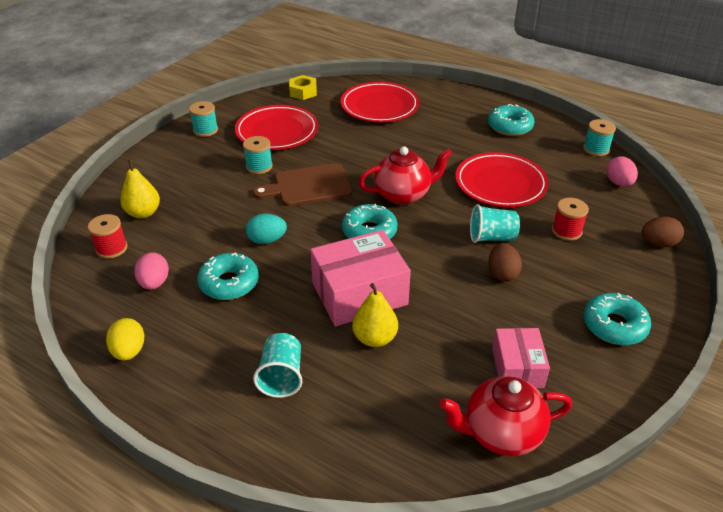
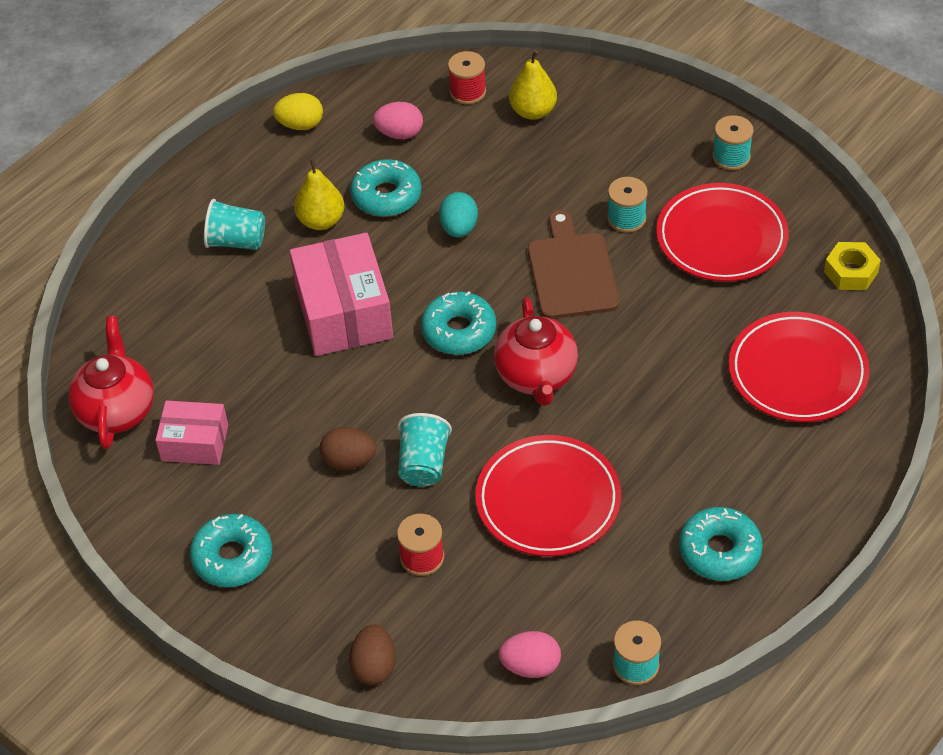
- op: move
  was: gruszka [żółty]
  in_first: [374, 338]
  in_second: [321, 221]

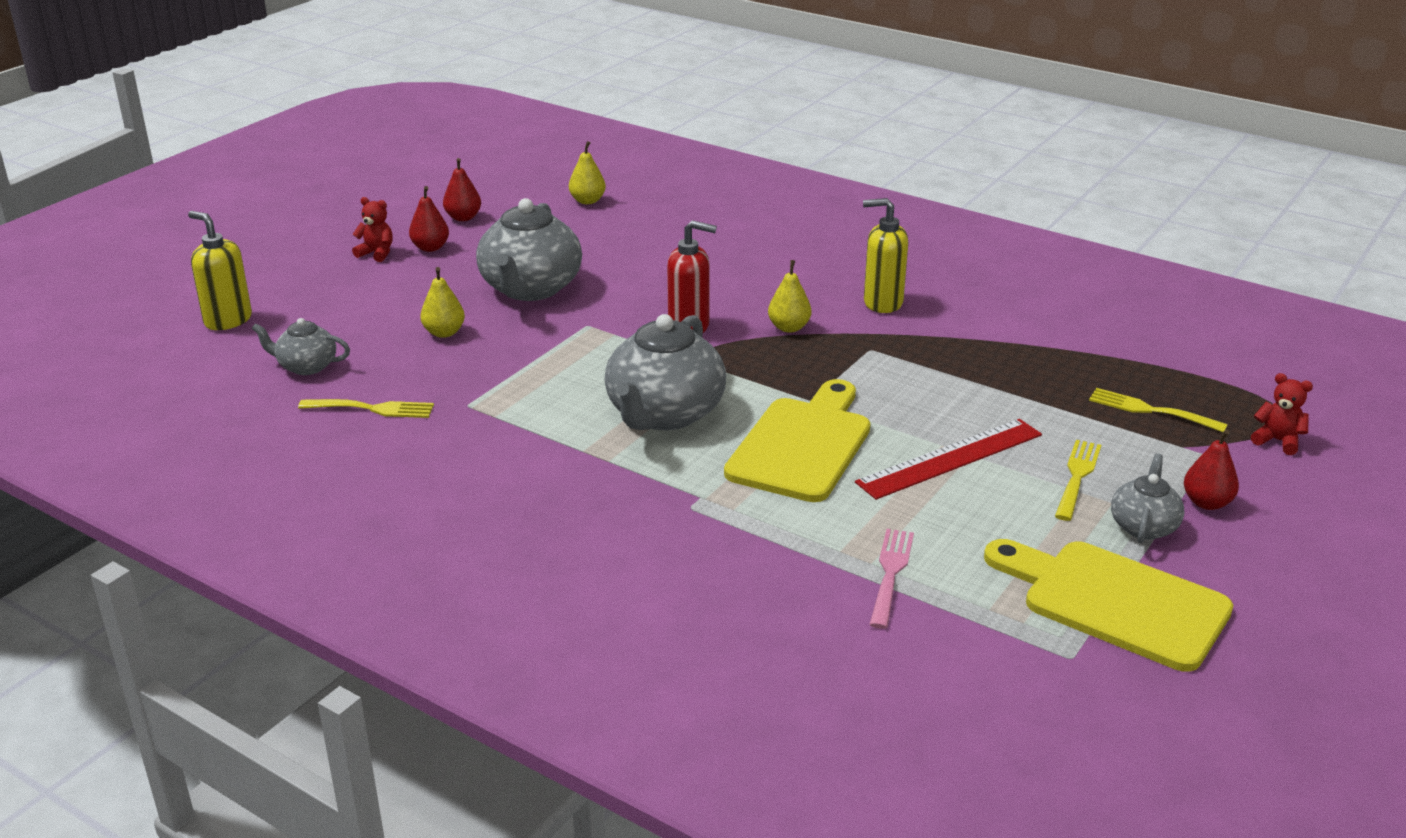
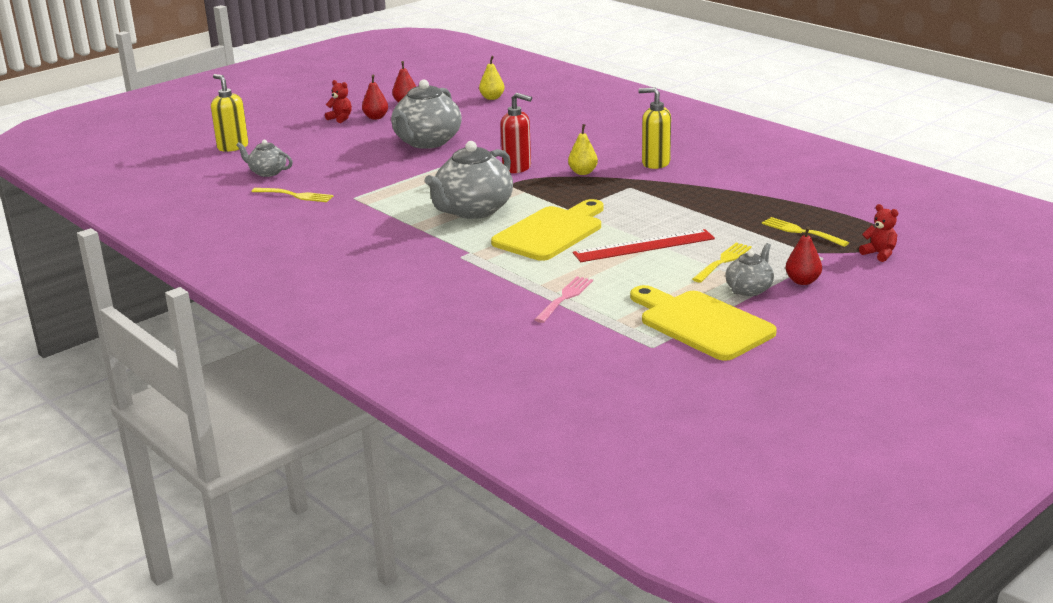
- op: delete
  was: gruszka [żółty]
  in_first: [444, 333]

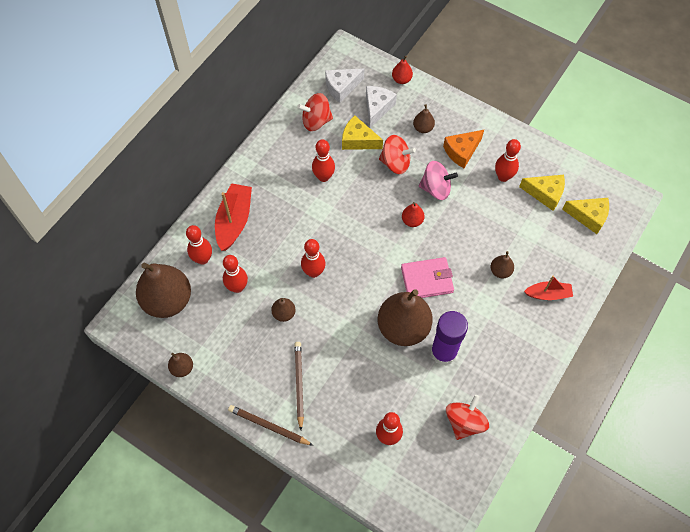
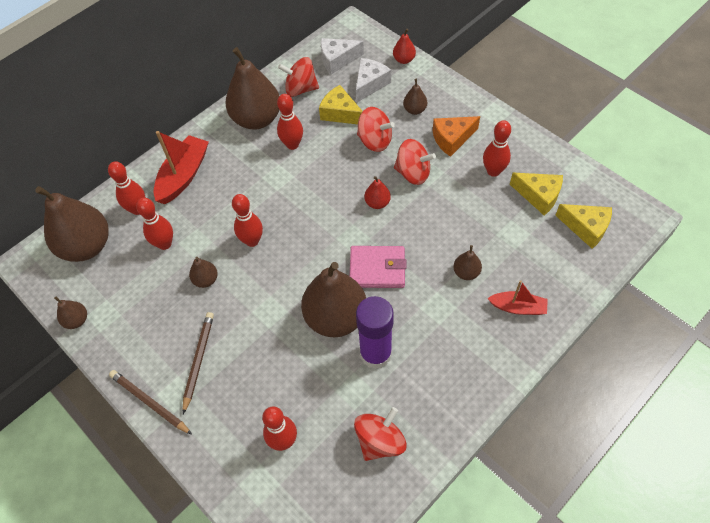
- op: recolor
  was: bączek [różowy]
  now: bączek [czerwony]
  in_first: [436, 188]
  in_second: [413, 173]
- op: insert
  now: gruszka [brązowy]
  in_second: [257, 119]

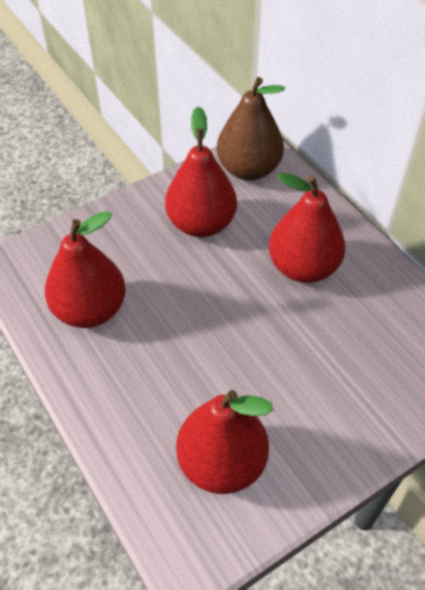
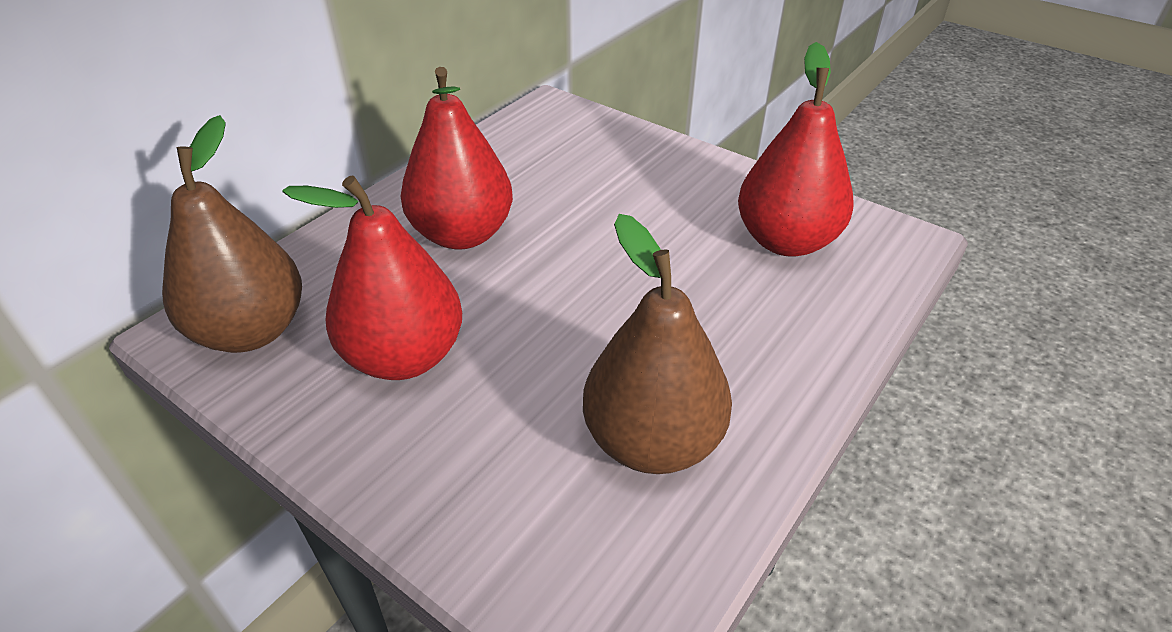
- op: recolor
  was: gruszka [czerwony]
  now: gruszka [brązowy]
  in_first: [90, 310]
  in_second: [652, 441]

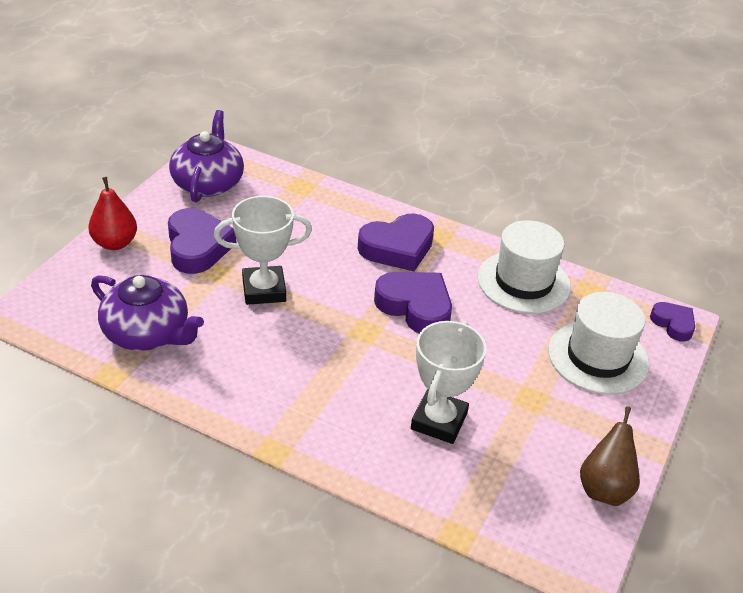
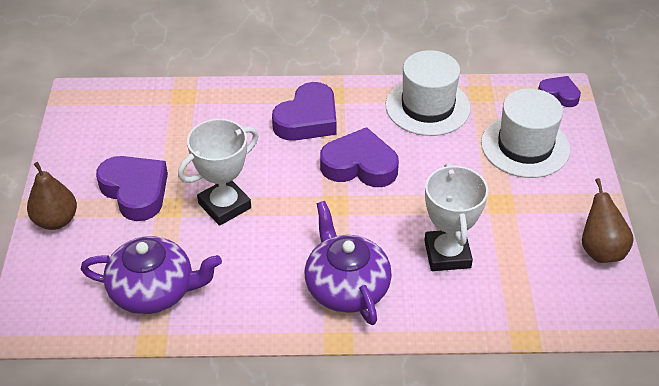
- op: move
  was: imbryk [fioletowy]
  in_first: [208, 183]
  in_second: [346, 287]
- op: recolor
  was: gruszka [czerwony]
  now: gruszka [brązowy]
  in_first: [115, 243]
  in_second: [56, 220]

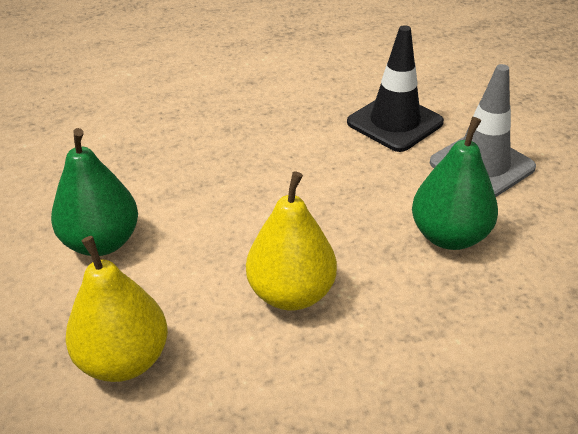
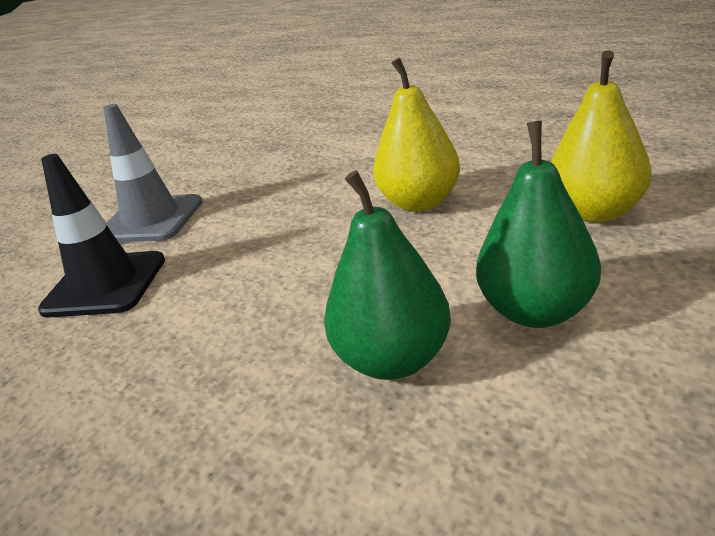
- op: move
  was: gruszka [zielony]
  in_first: [449, 236]
  in_second: [393, 360]

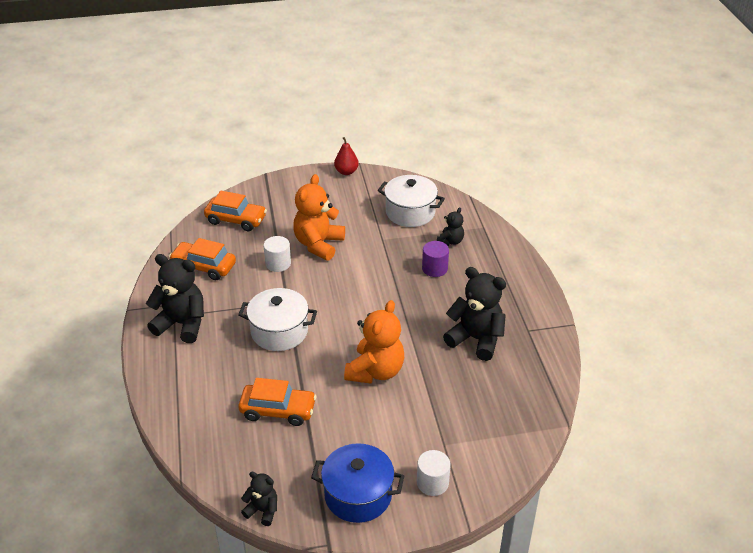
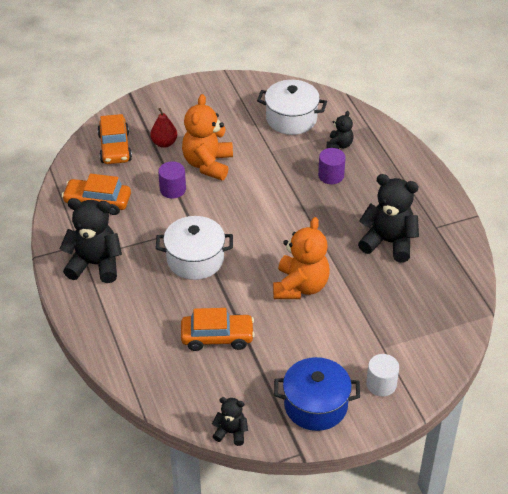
- op: move
  was: gruszka [czerwony]
  in_first: [346, 172]
  in_second: [164, 143]
- op: rotate
  was: samochód [pomarańczowy]
  in_first: [236, 220]
  in_second: [115, 148]
  clockwise: 75
- op: recolor
  was: walec [biały]
  now: walec [fioletowy]
  in_first: [278, 263]
  in_second: [172, 189]

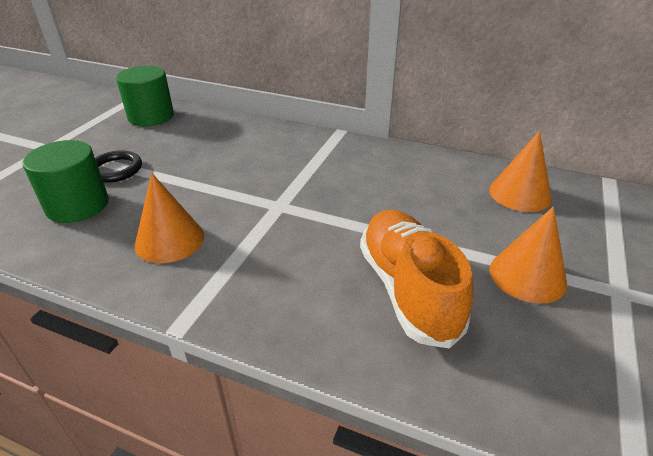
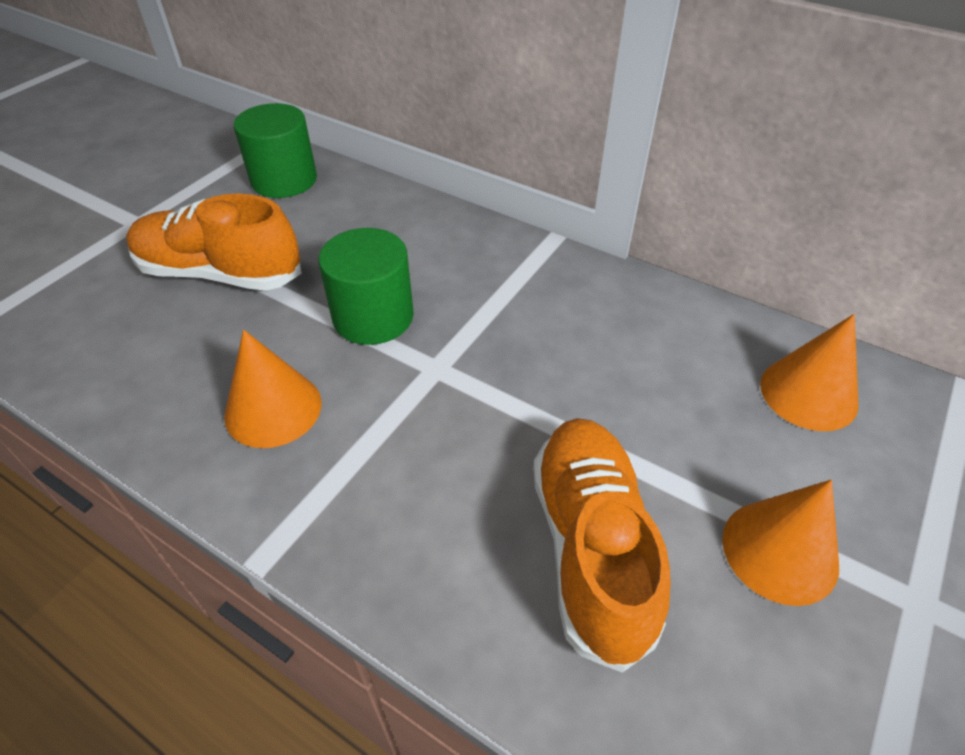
- op: move
  was: walec [zielony]
  in_first: [77, 205]
  in_second: [373, 317]
- op: replace
  was: pierścień [czarny]
  now: but [pomarańczowy]
  in_first: [115, 169]
  in_second: [220, 273]

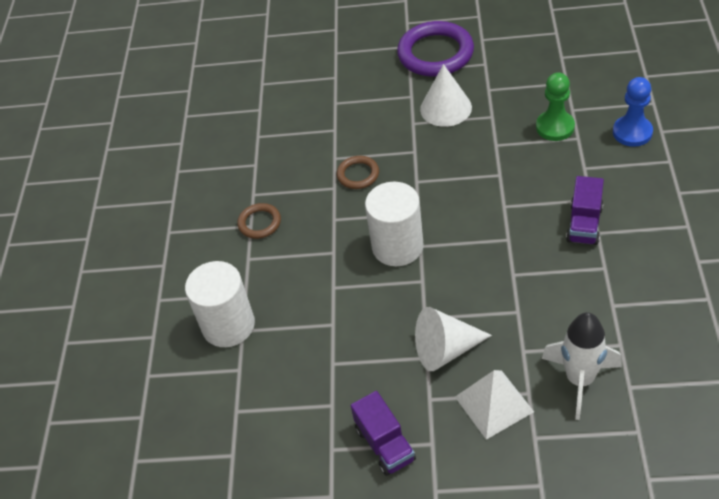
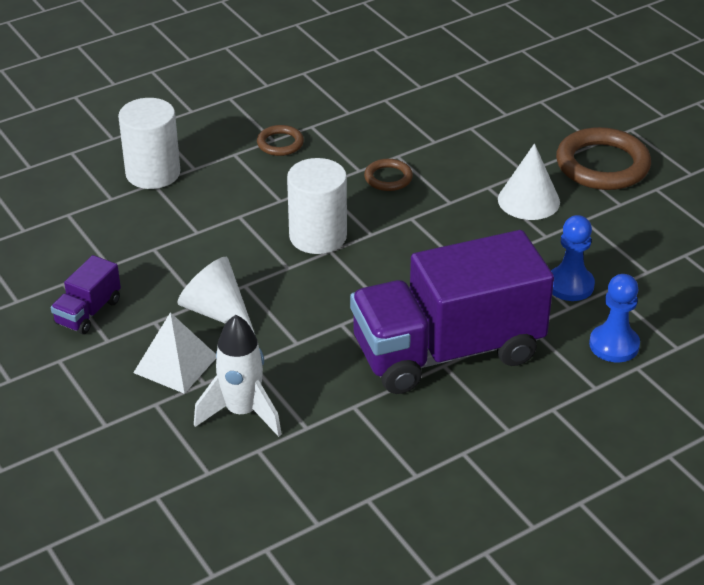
- op: recolor
  was: pierścień [fioletowy]
  now: pierścień [brązowy]
  in_first: [435, 53]
  in_second: [602, 165]
- op: recolor
  was: pionek [zielony]
  now: pionek [niebieski]
  in_first: [555, 127]
  in_second: [570, 285]
- op: resize
  was: ciężarówka [fioletowy]
  in_first: [584, 224]
  in_second: [447, 351]
  ratio: 2.4

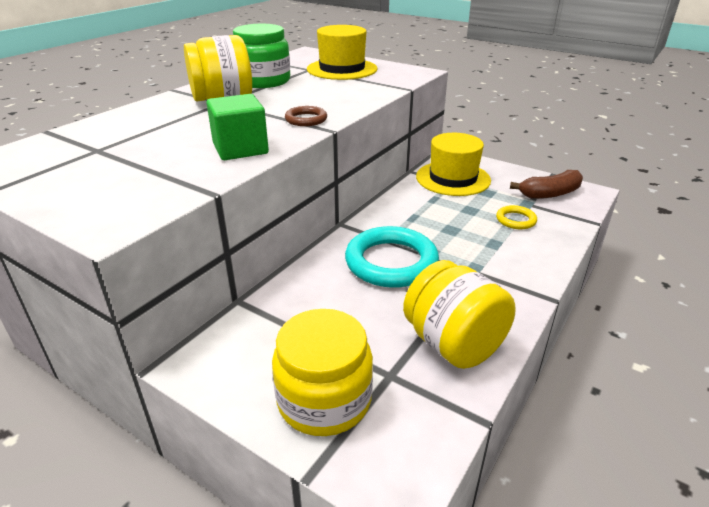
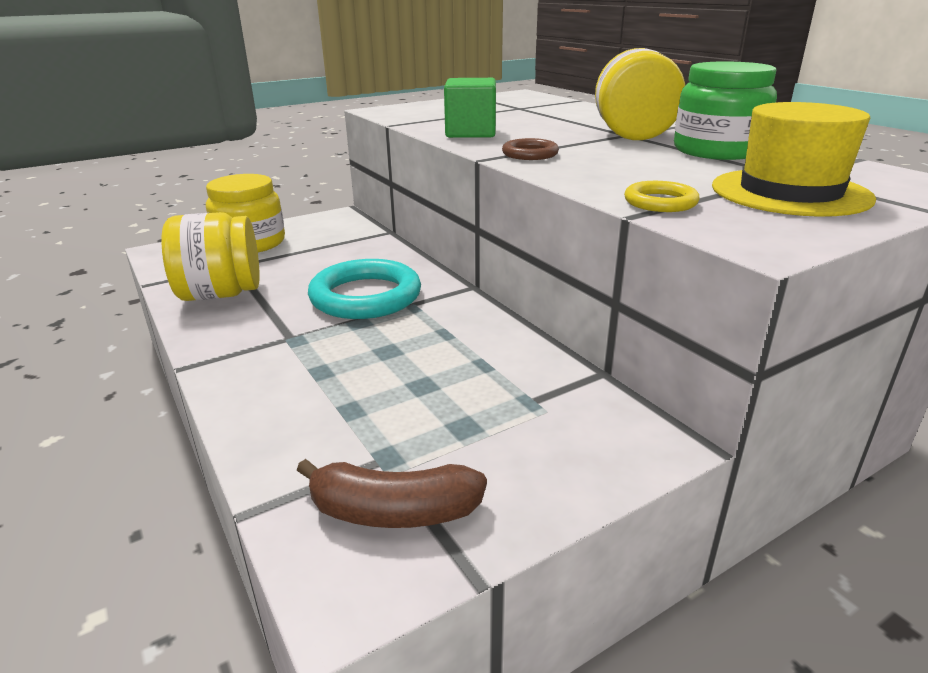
- op: delete
  was: kapelusz [żółty]
  in_first: [453, 178]
- op: rotate
  was: banan [brązowy]
  in_first: [550, 193]
  in_second: [393, 511]
  clockwise: -90
- op: move
  was: pierścień [żółty]
  in_first: [516, 220]
  in_second: [660, 202]

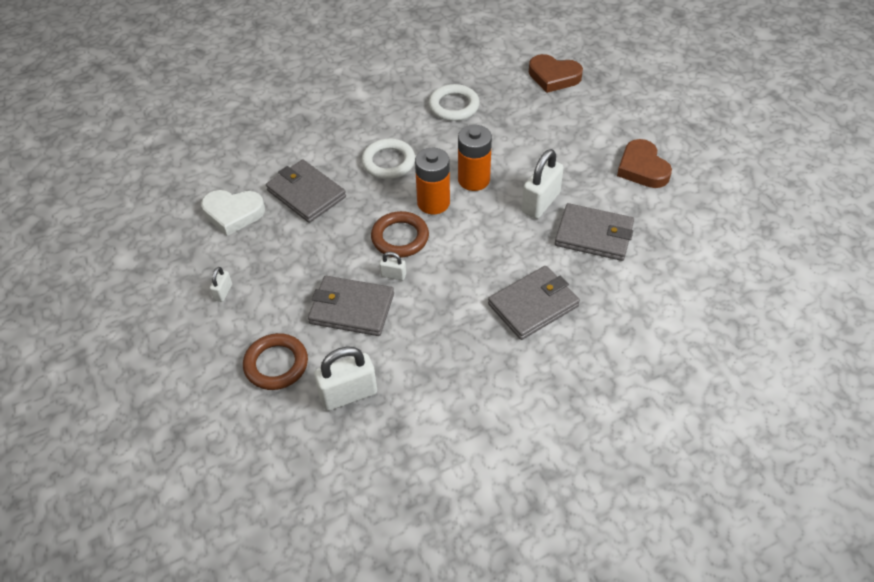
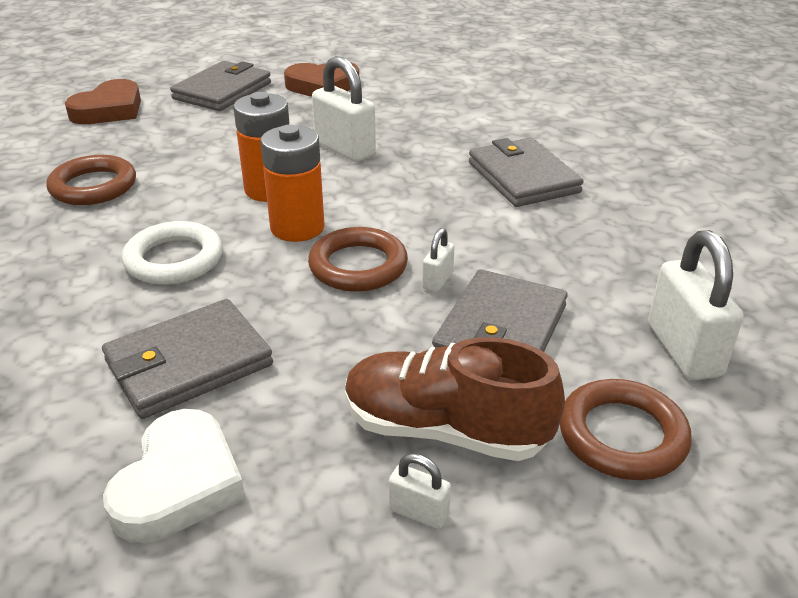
- op: recolor
  was: pierścień [biały]
  now: pierścień [brązowy]
  in_first: [454, 106]
  in_second: [93, 186]
- op: move
  was: portfel [szary]
  in_first: [594, 235]
  in_second: [222, 91]
- op: insert
  now: but [brązowy]
  in_second: [445, 430]

